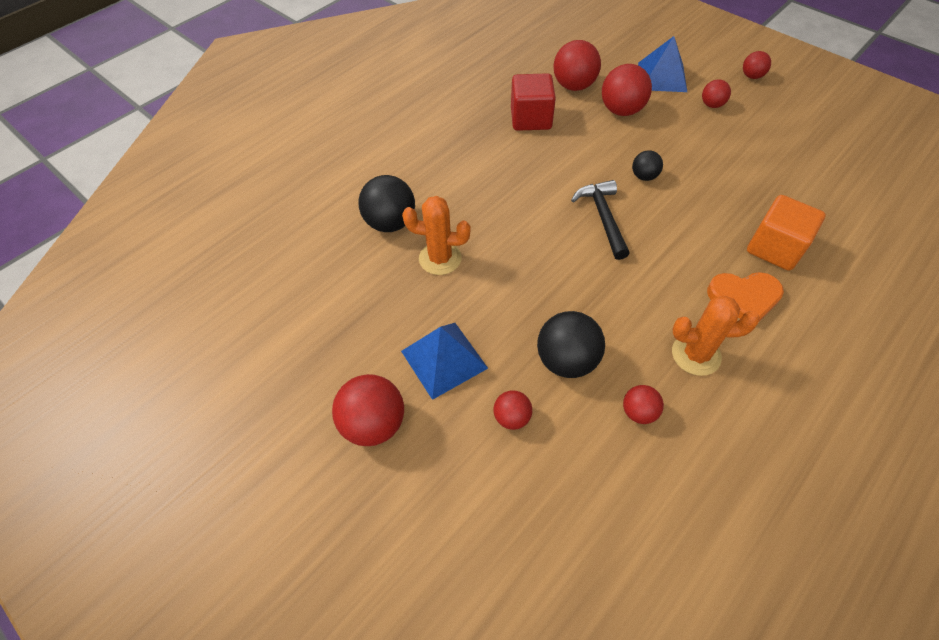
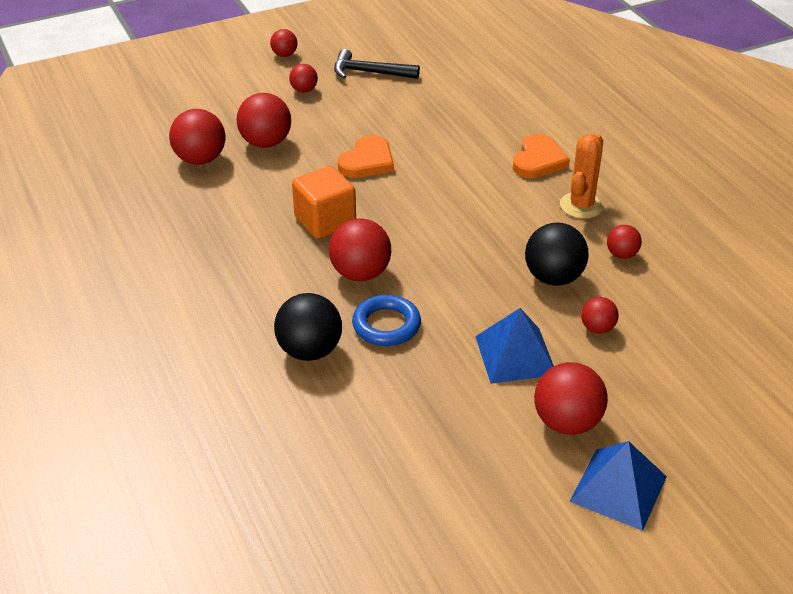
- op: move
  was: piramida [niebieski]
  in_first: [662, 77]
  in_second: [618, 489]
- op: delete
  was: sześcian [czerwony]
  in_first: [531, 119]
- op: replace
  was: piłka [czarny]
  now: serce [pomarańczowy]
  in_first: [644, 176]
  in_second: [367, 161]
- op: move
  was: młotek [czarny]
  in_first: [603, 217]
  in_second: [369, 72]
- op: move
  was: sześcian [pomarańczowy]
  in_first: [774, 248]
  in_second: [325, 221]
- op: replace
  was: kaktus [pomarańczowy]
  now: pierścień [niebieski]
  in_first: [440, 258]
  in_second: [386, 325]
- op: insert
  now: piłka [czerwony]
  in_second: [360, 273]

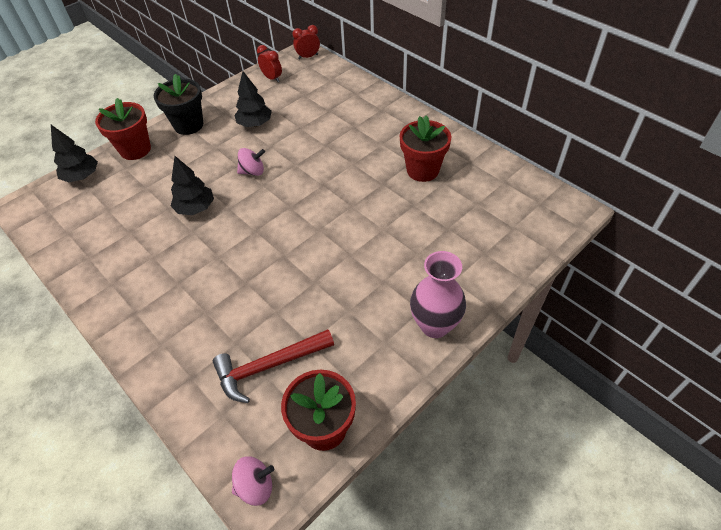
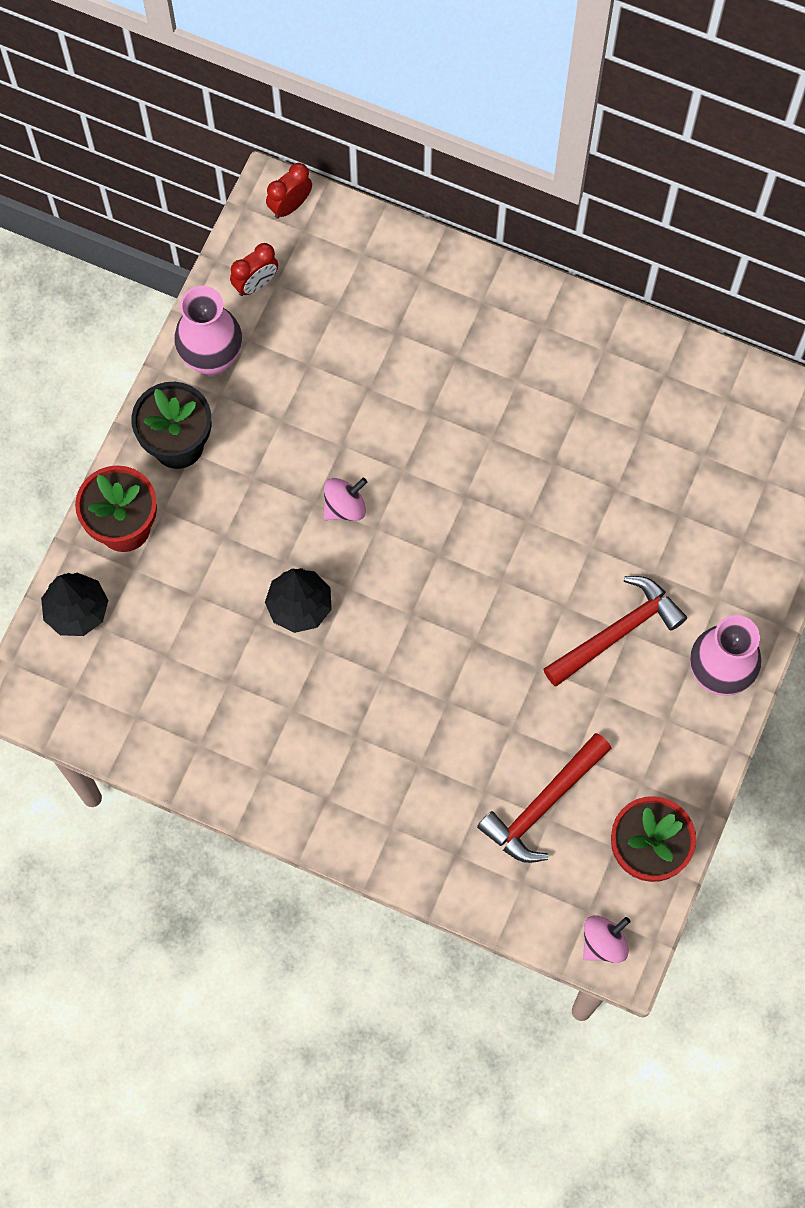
- op: rotate
  was: budzik [czerwony]
  in_first: [272, 78]
  in_second: [256, 284]
  clockwise: 120
- op: delete
  was: drzewko [czarny]
  in_first: [255, 124]
- op: delete
  was: doniczka [czerwony]
  in_first: [422, 170]
- op: insert
  now: wazon [różowy]
  in_second: [212, 359]
- op: insert
  now: młotek [czerwony]
  in_second: [617, 632]

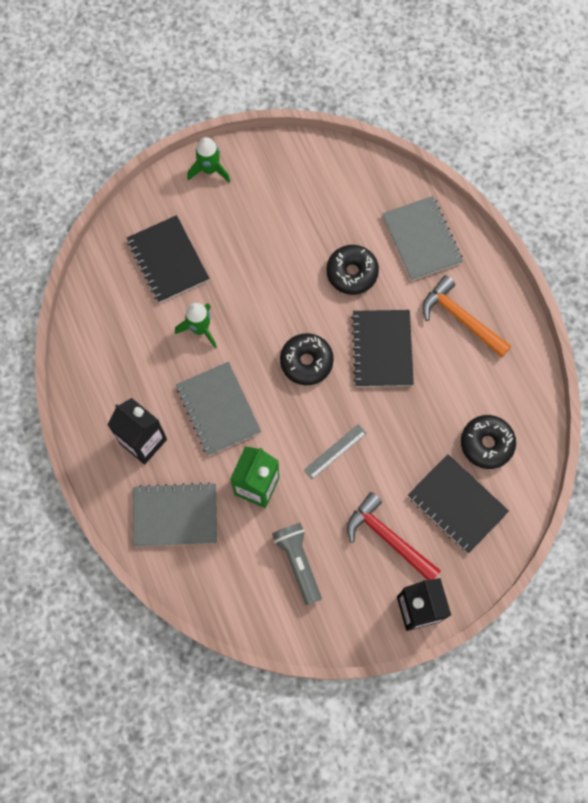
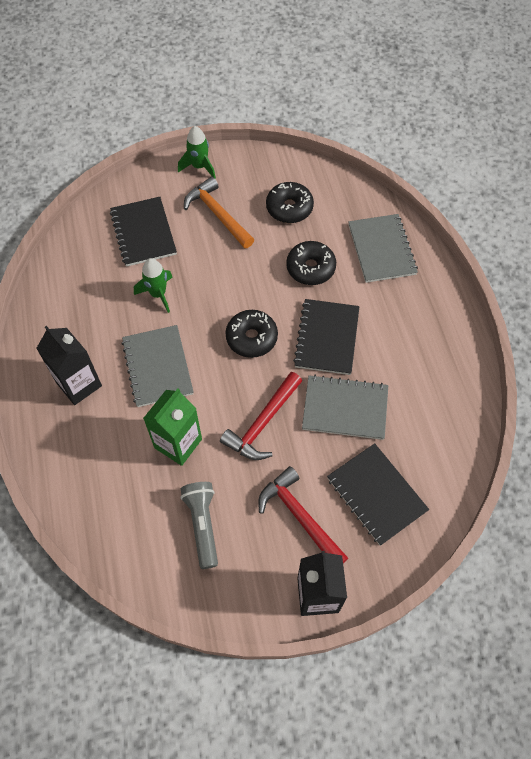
- op: move
  was: młotek [pomarańczowy]
  in_first: [460, 318]
  in_second: [217, 214]
- op: move
  was: donut [czarny]
  in_first: [486, 444]
  in_second: [289, 208]
- op: replace
  was: linijka [szary]
  now: młotek [czerwony]
  in_first: [335, 451]
  in_second: [262, 423]
- op: move
  was: zeszyt [szary]
  in_first: [175, 515]
  in_second: [345, 408]

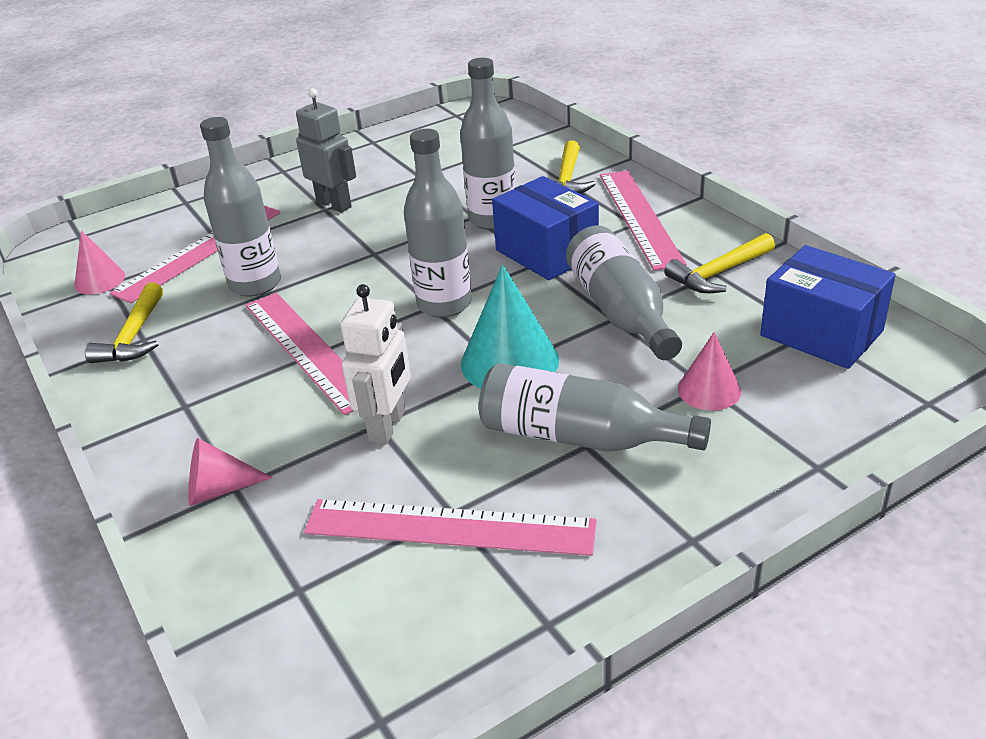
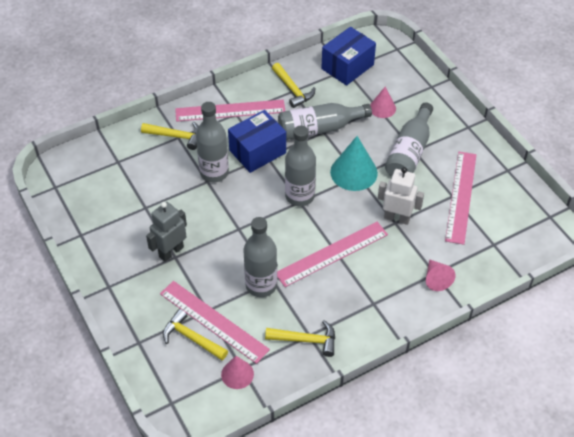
- op: insert
  now: młotek [żółty]
  in_second: [192, 338]

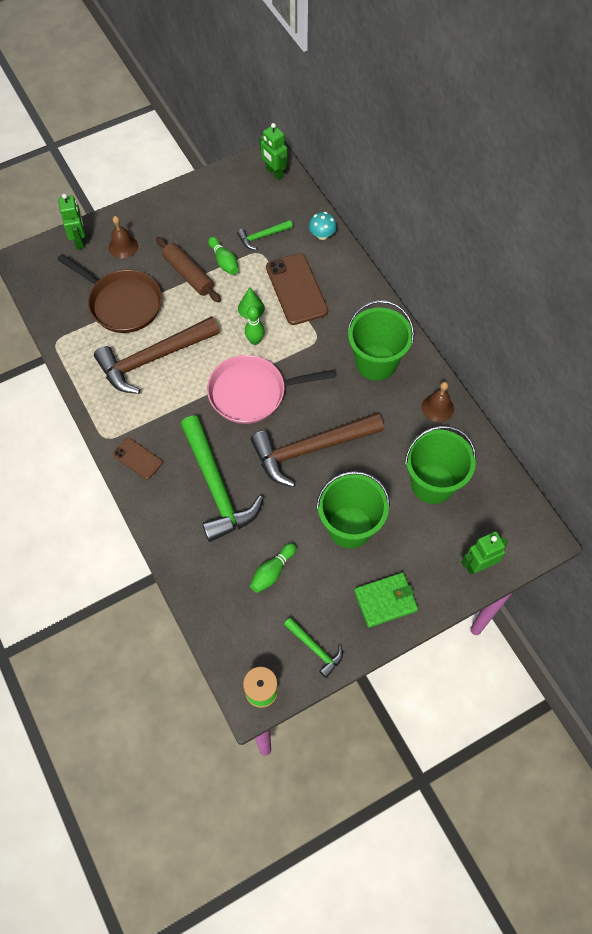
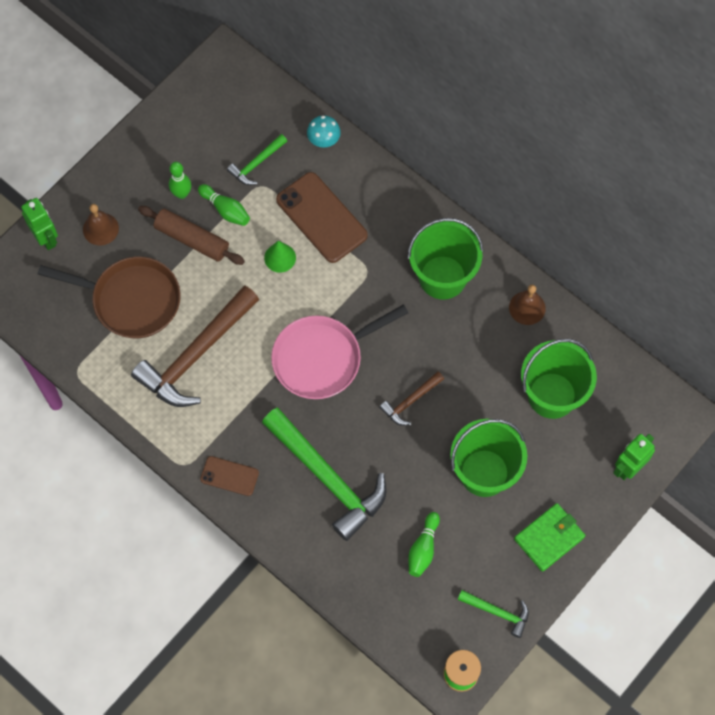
- op: delete
  was: robot [zielony]
  in_first: [274, 173]
- op: move
  was: kręgiel [zielony]
  in_first: [255, 340]
  in_second: [181, 194]
- op: resize
  was: młotek [brązowy]
  in_first: [310, 449]
  in_second: [410, 401]
  ratio: 0.48

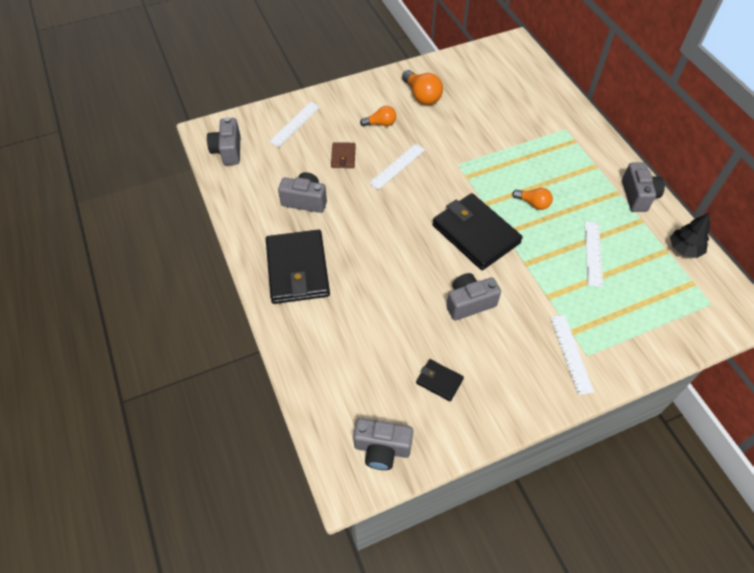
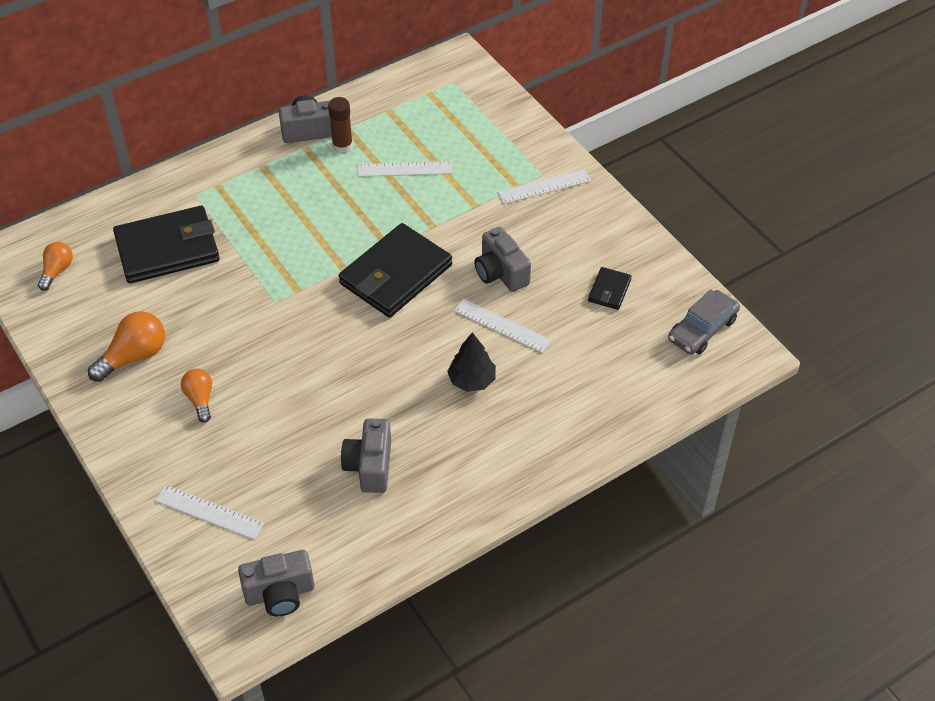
- op: delete
  was: portfel [brązowy]
  in_first: [343, 157]
- op: move
  was: linijka [biały]
  in_first: [397, 166]
  in_second: [502, 325]
- op: move
  was: żarówka [pomarańczowy]
  in_first: [533, 203]
  in_second: [57, 271]
- op: move
  was: drzewko [czarny]
  in_first: [684, 249]
  in_second: [472, 380]
- op: move
  was: portfel [czarny]
  in_first: [297, 269]
  in_second: [167, 249]
- op: replace
  was: aparat fotograficzny [szary]
  now: samochód [szary]
  in_first: [382, 449]
  in_second: [702, 329]
- op: insert
  now: klej w sztyfcie [brązowy]
  in_second: [342, 145]

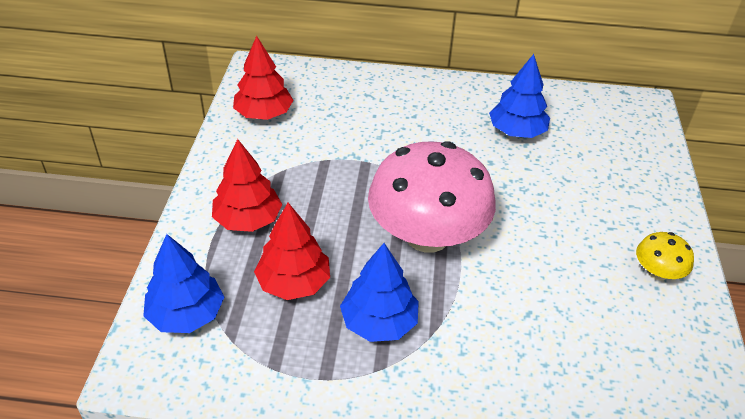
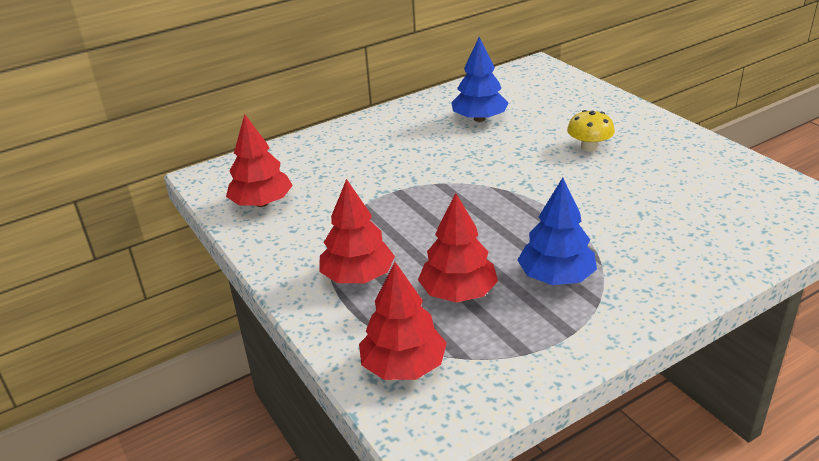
- op: delete
  was: grzyb [różowy]
  in_first: [427, 235]
- op: move
  was: grzyb [żółty]
  in_first: [657, 272]
  in_second: [589, 147]
- op: recolor
  was: drzewko [niebieski]
  now: drzewko [czerwony]
  in_first: [186, 314]
  in_second: [403, 366]

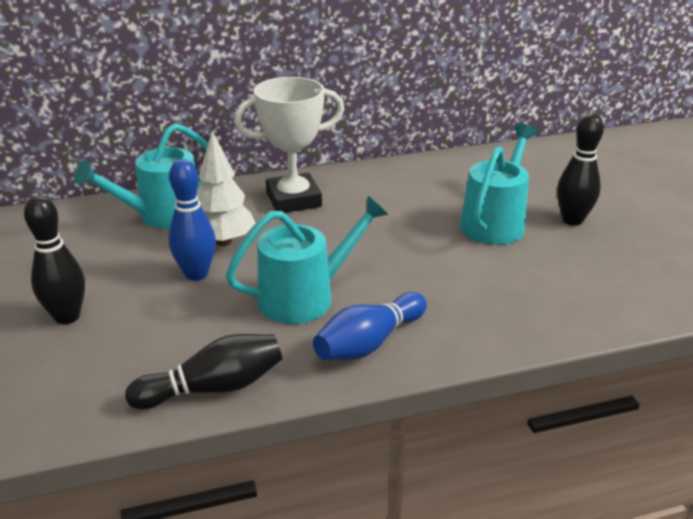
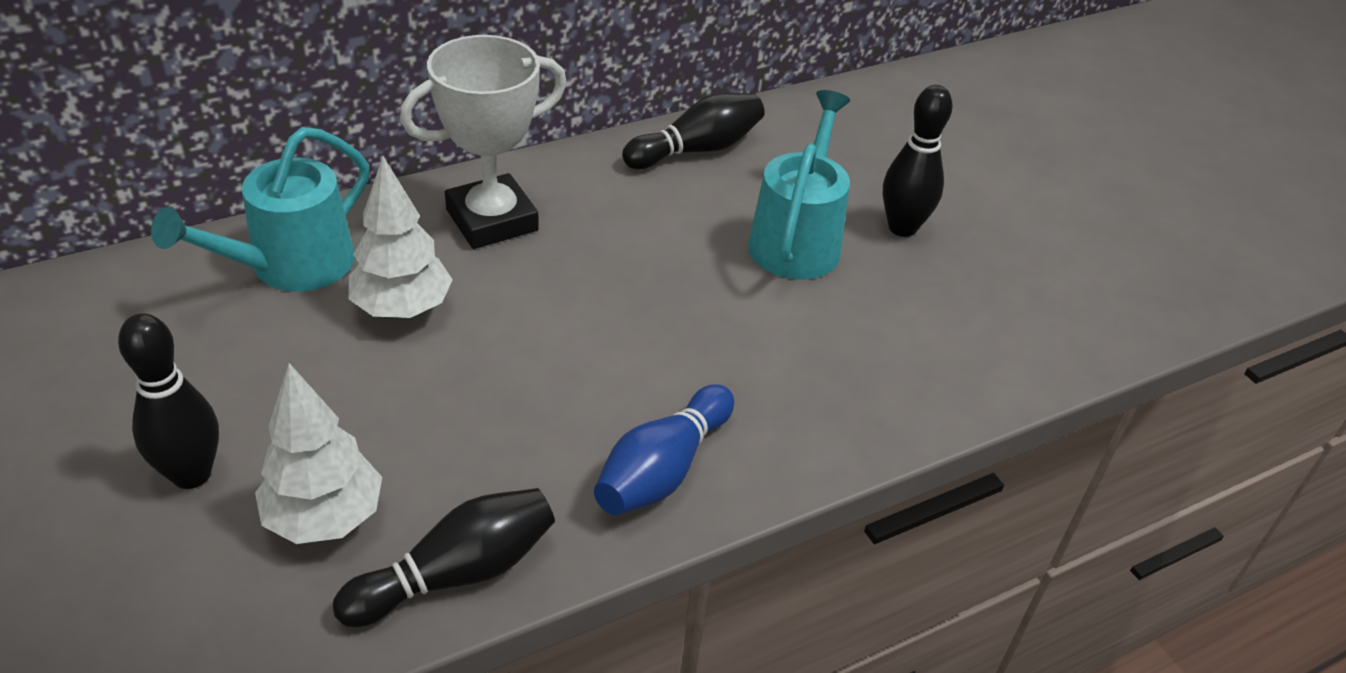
- op: delete
  was: kręgiel [niebieski]
  in_first: [196, 274]
- op: delete
  was: konewka [turkusowy]
  in_first: [305, 297]
- op: insert
  now: kręgiel [czarny]
  in_second: [697, 149]
- op: insert
  now: drzewko [biały]
  in_second: [325, 518]

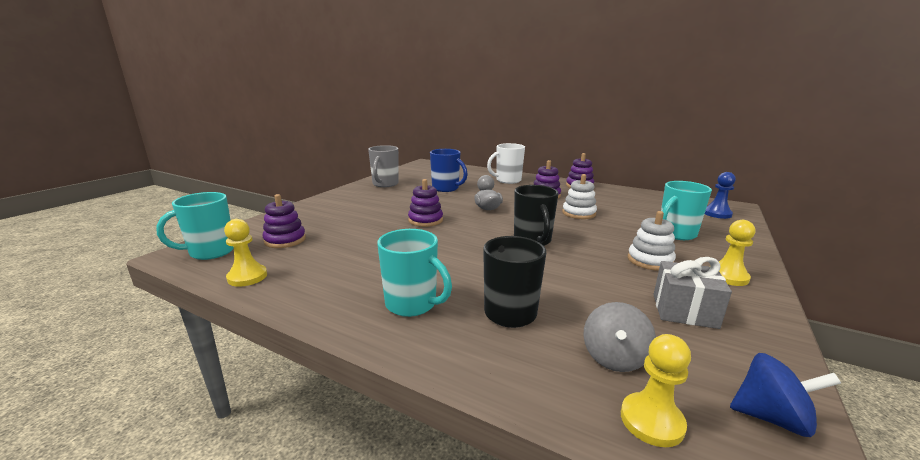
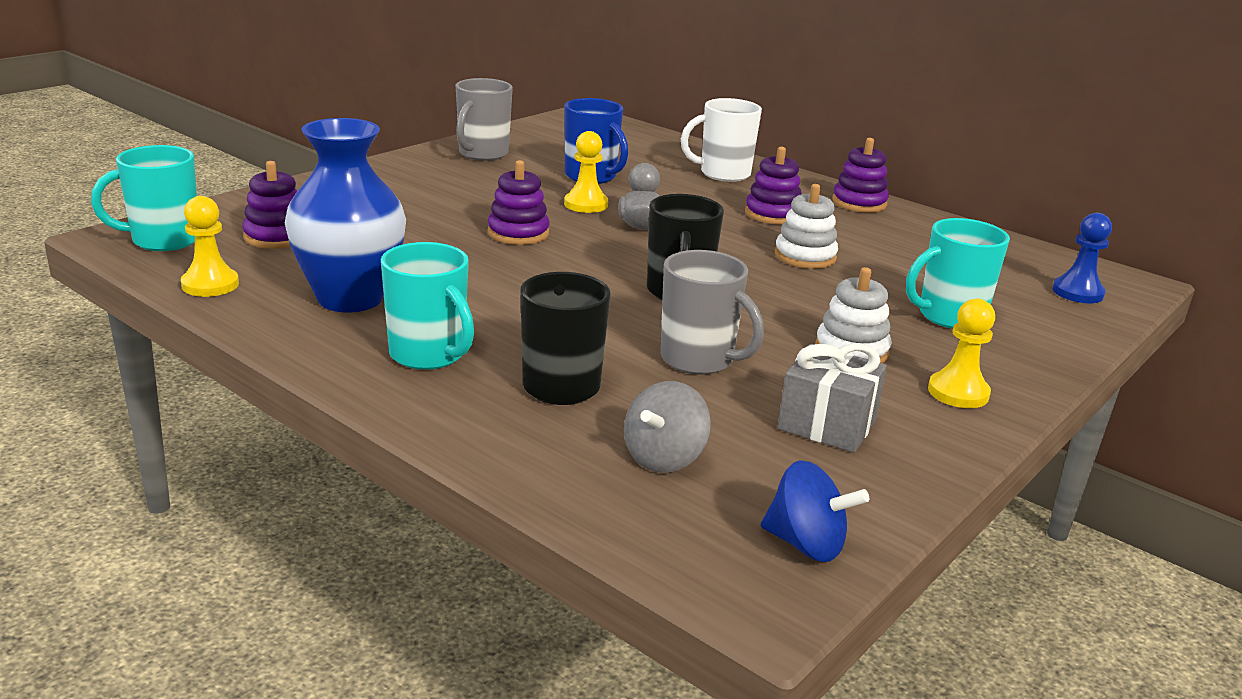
- op: move
  was: pionek [żółty]
  in_first: [651, 421]
  in_second: [586, 204]
- op: insert
  now: wazon [niebieski]
  in_second: [350, 298]
- op: insert
  now: kubek [szary]
  in_second: [699, 360]

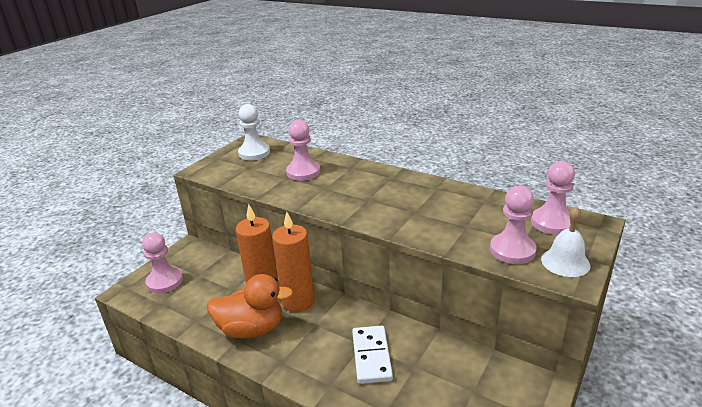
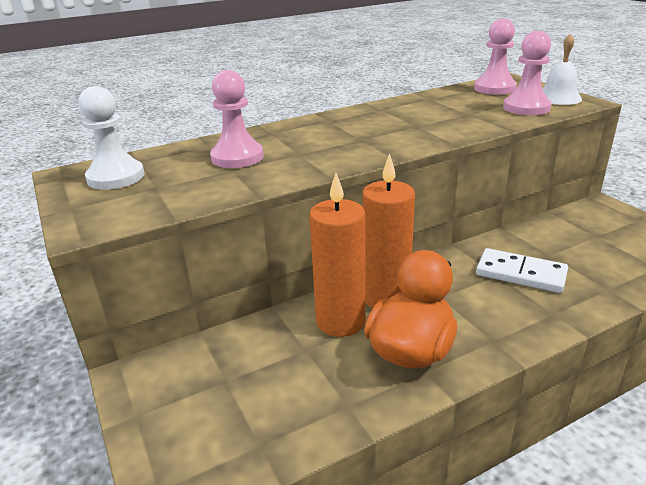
- op: delete
  was: pionek [różowy]
  in_first: [165, 281]

